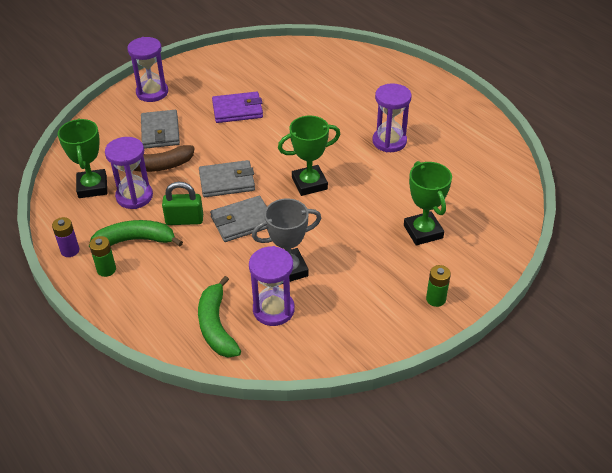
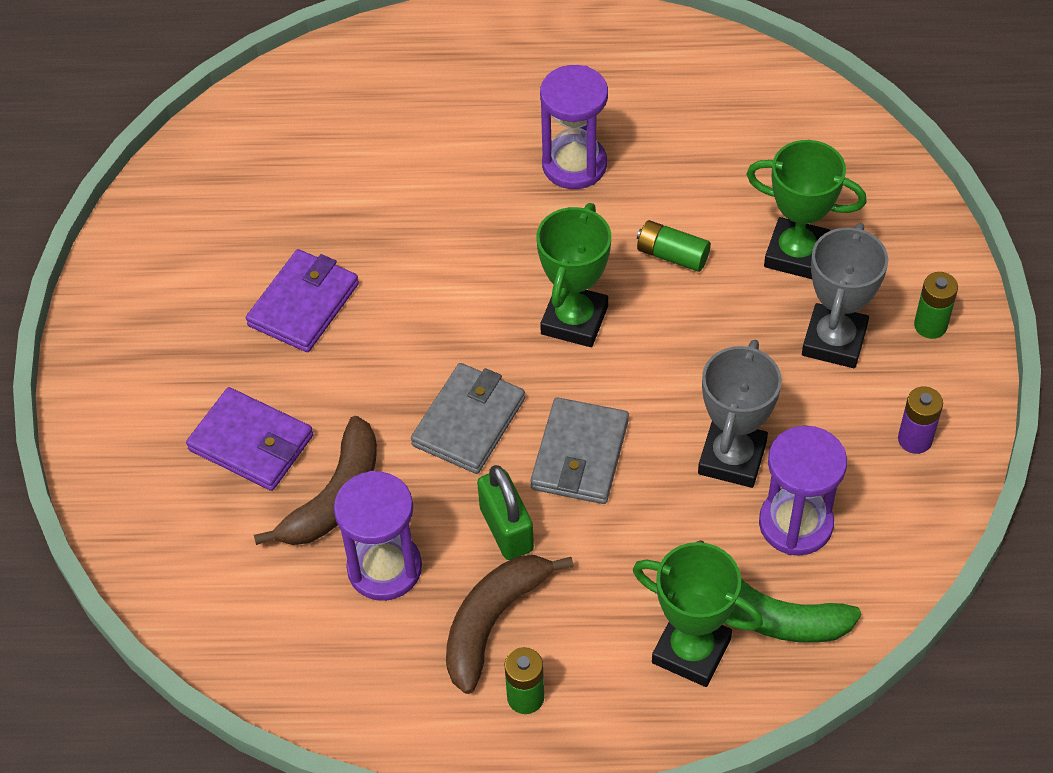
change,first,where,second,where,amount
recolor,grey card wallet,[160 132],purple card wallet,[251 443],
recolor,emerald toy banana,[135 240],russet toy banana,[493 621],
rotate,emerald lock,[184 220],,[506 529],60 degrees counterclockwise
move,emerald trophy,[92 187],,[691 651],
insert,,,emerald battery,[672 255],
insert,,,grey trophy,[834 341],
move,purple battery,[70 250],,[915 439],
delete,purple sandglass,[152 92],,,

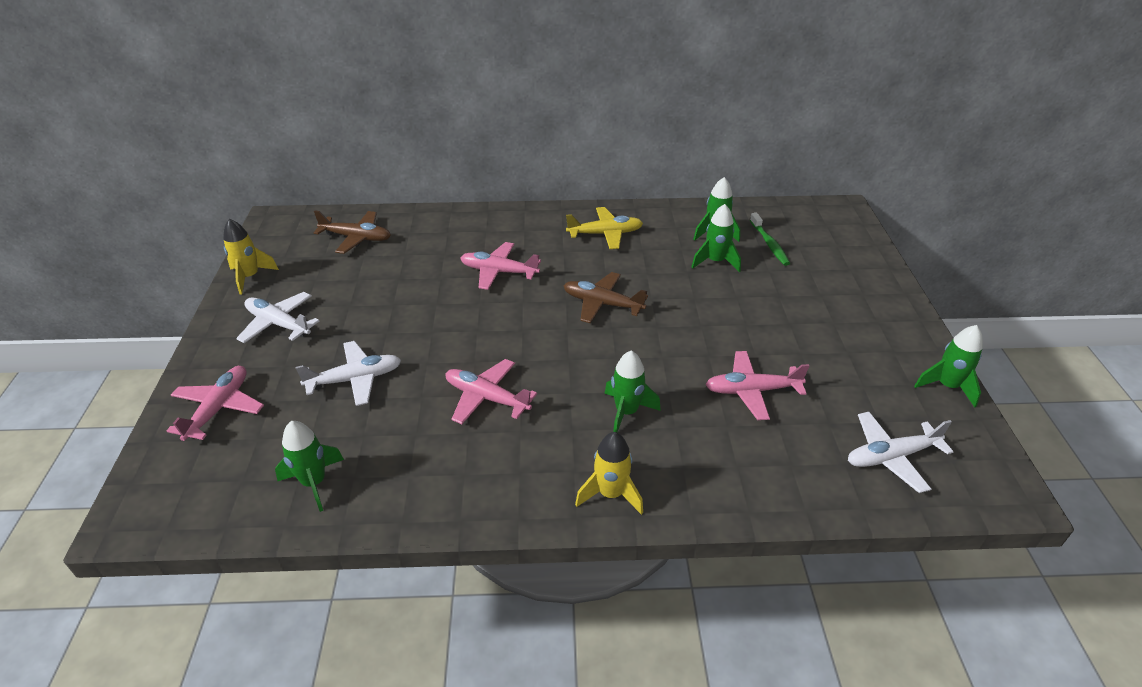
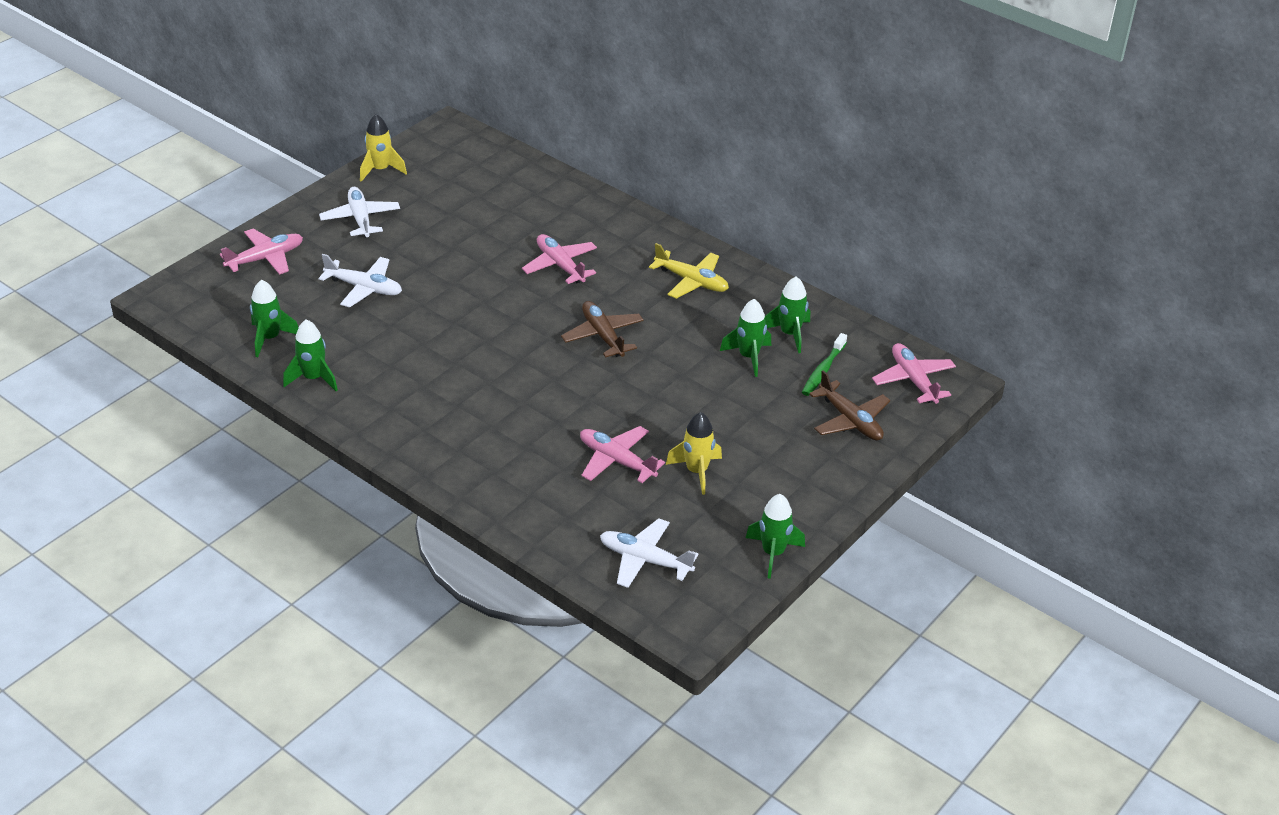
change,first,where,second,where,amount
move,emerald rocket,[626 412],,[313 378],
move,yellow rocket,[610 494],,[696 471],
move,russet plane,[357 238],,[850 420],
move,pink plane,[486 398],,[913 380],

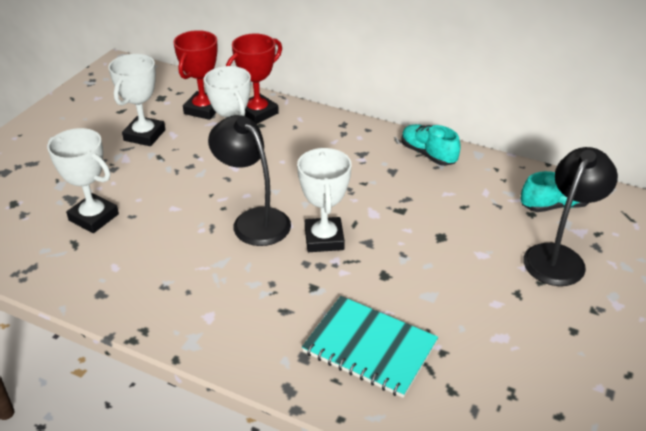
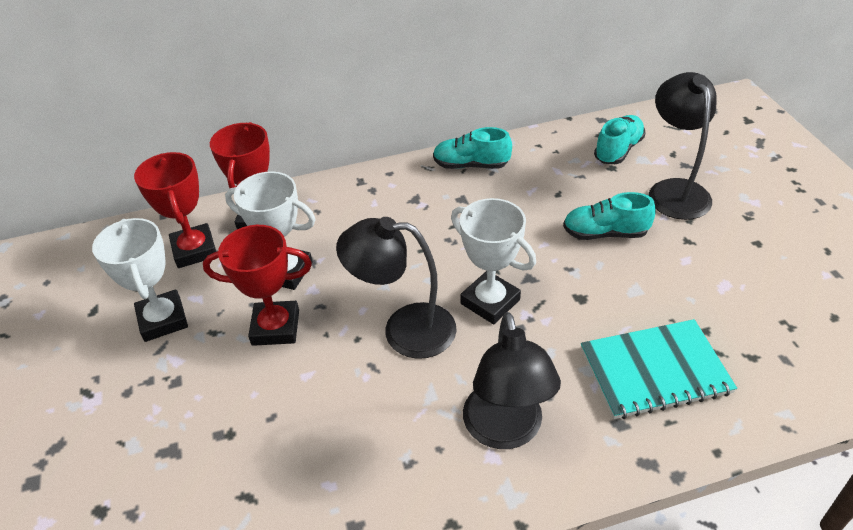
change,first,where,second,where,amount
insert,,,scarlet trophy,[275 327],
insert,,,ebony desk lamp,[505 431],
insert,,,teal sneaker,[605 233],
delete,white trophy,[94 217],,,

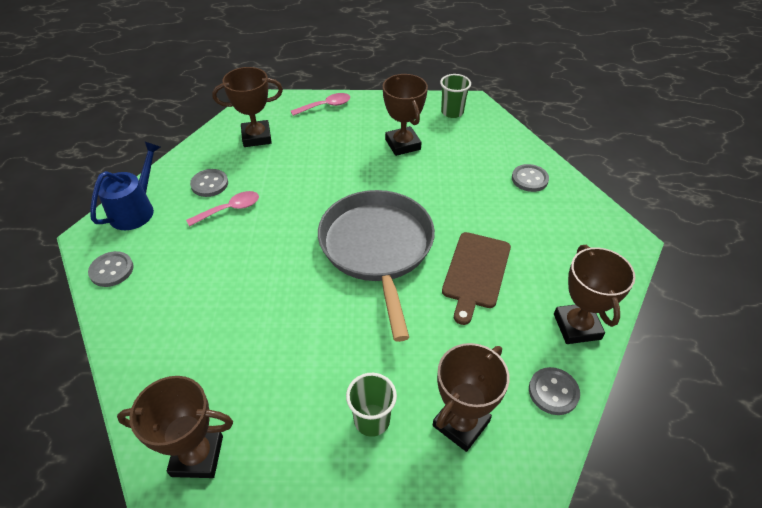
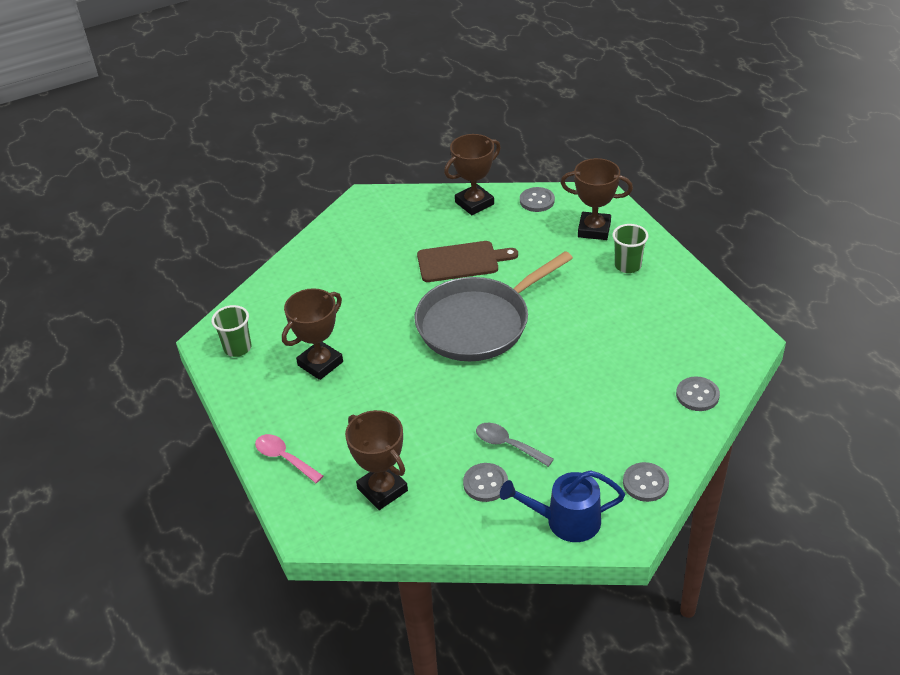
change,first,where,second,where,amount
recolor,pink tablespoon,[230 209],grey tablespoon,[508 445],
move,grey shirt button,[529 179],,[697 395],
delete,russet trophy,[197 456],,,

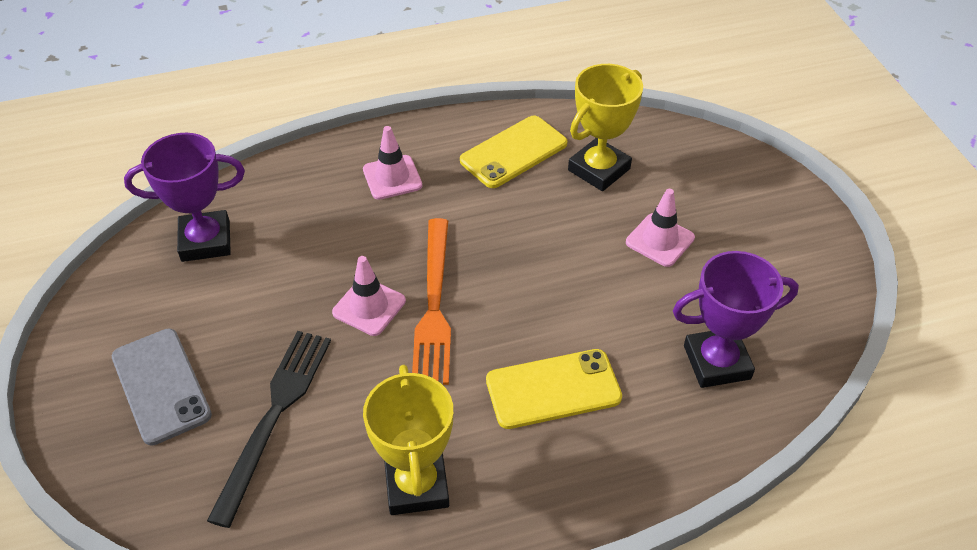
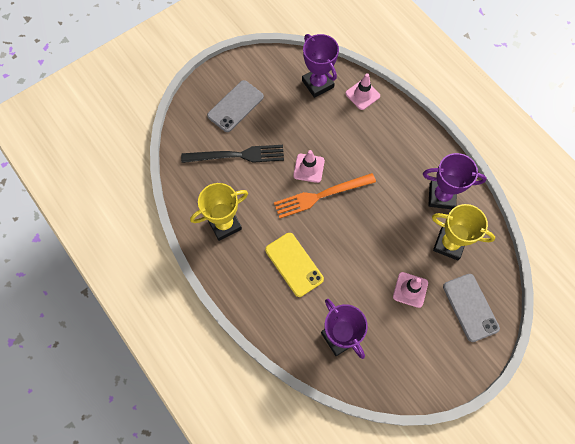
change,first,where,second,where,amount
move,pink safety cone,[392 177],,[362 95],
replace,yellow phone,[513 152],purple trophy,[441 196],
insert,,,grey phone,[470 307],

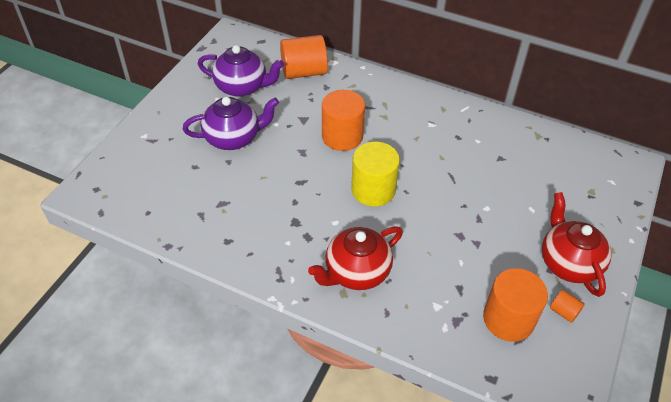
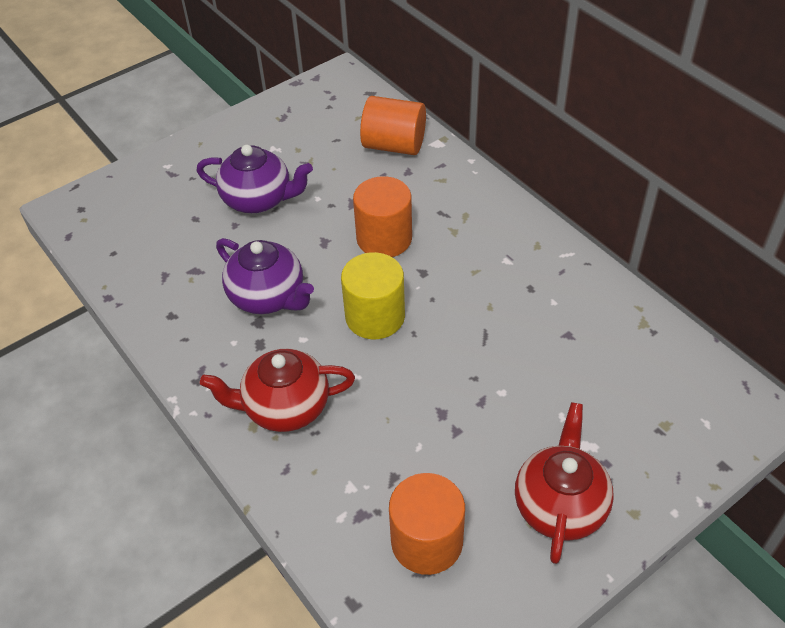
change,first,where,second,where,amount
move,purple china teapot,[242 87],,[268 297],
delete,orange cylinder,[564 311],,,

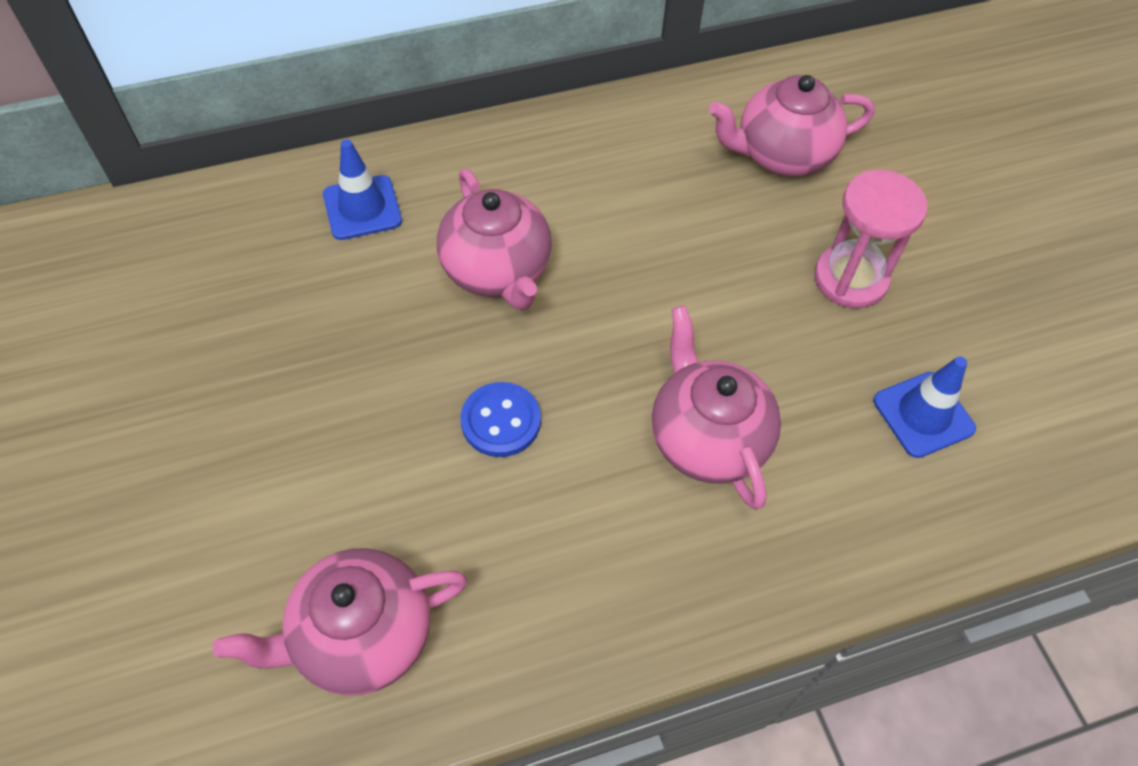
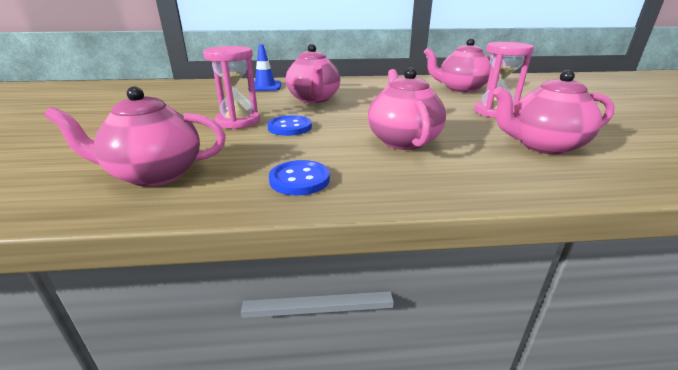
change,first,where,second,where,amount
insert,,,pink sandglass,[238 121],
insert,,,cobalt shirt button,[299 180],
replace,cobalt safety cone,[923 414],pink china teapot,[543 146],

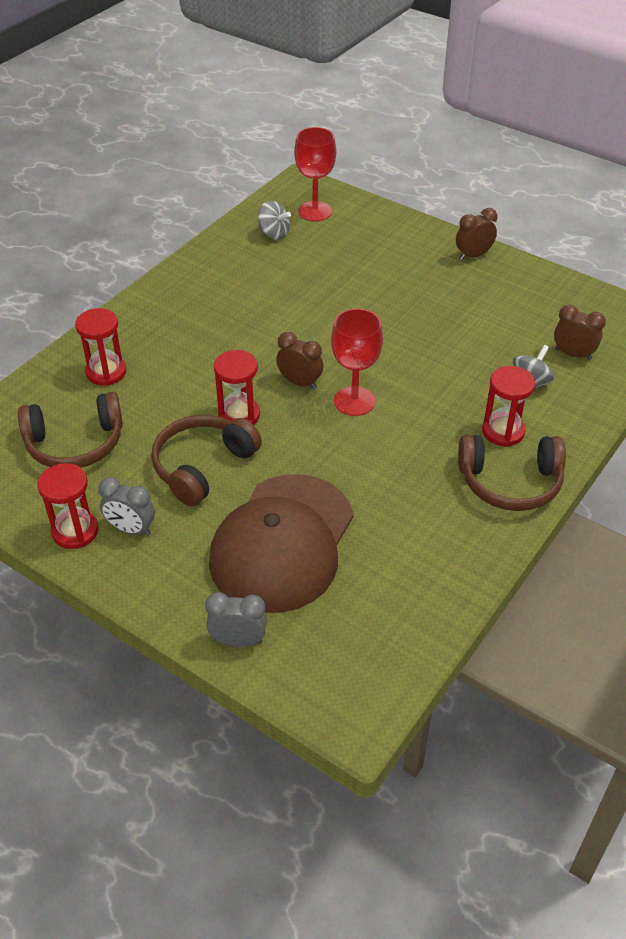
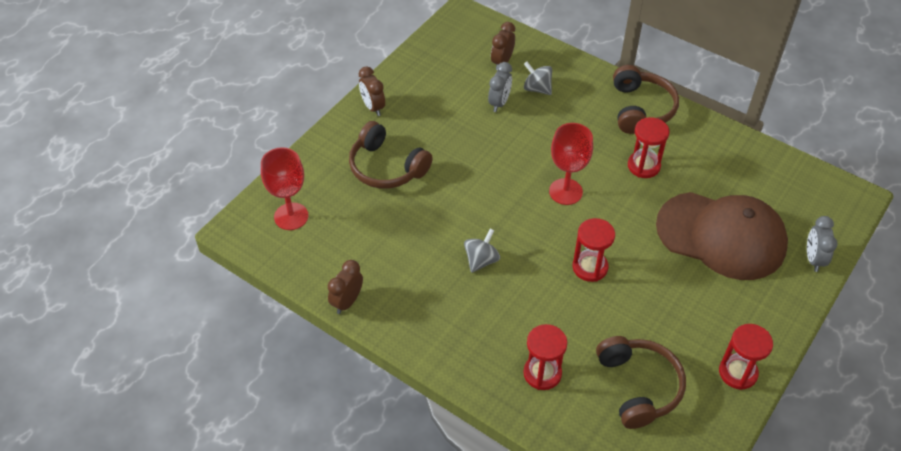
change,first,where,second,where,amount
move,russet alarm clock,[300 383],,[347 302],
move,russet headset,[203 466],,[387 167],
move,grey spinning top,[274 233],,[481 260],
move,grey alarm clock,[131 529],,[499 103],
move,scarlet sandglass,[503 431],,[643 166],

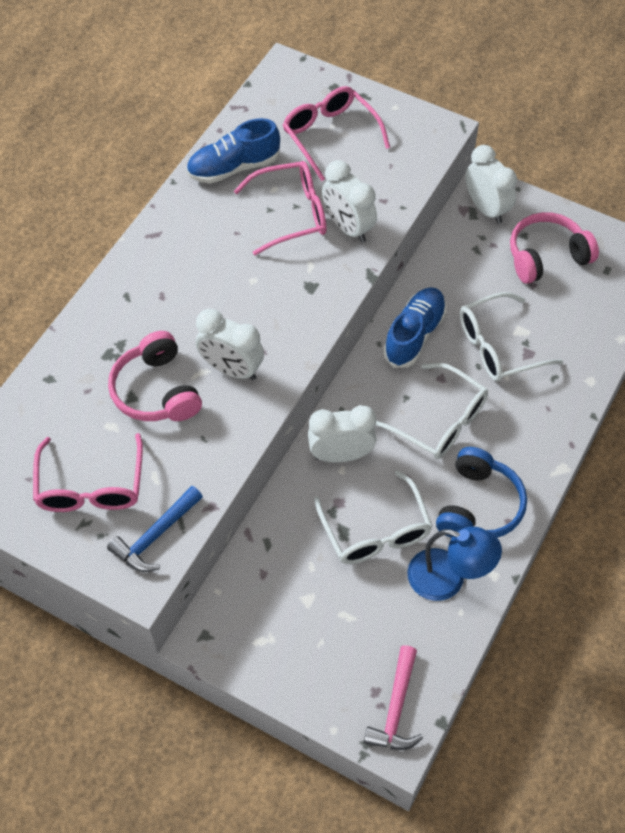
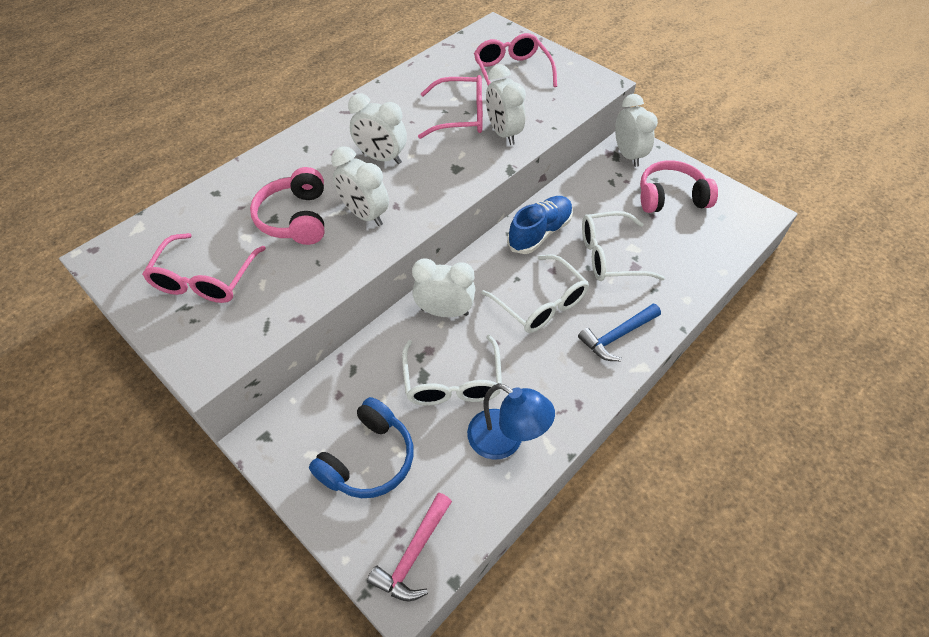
change,first,where,second,where,amount
move,cobalt headset,[478 505],,[368 459],
insert,,,white alarm clock,[381 158],
move,cobalt hammer,[155 535],,[617 336],
delete,cobalt sneaker,[233 167],,,

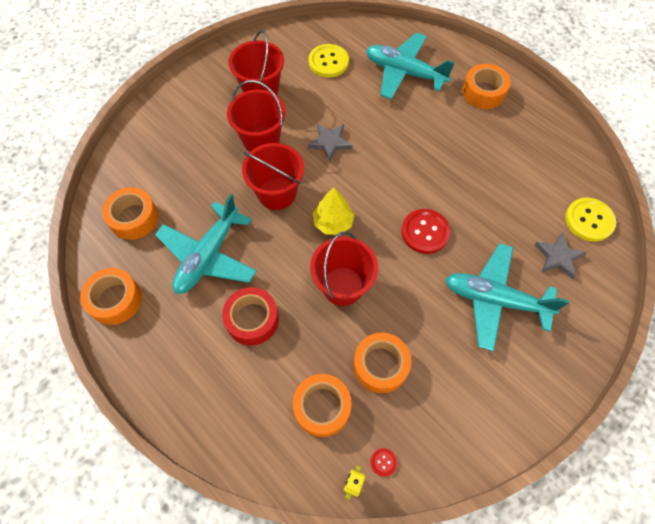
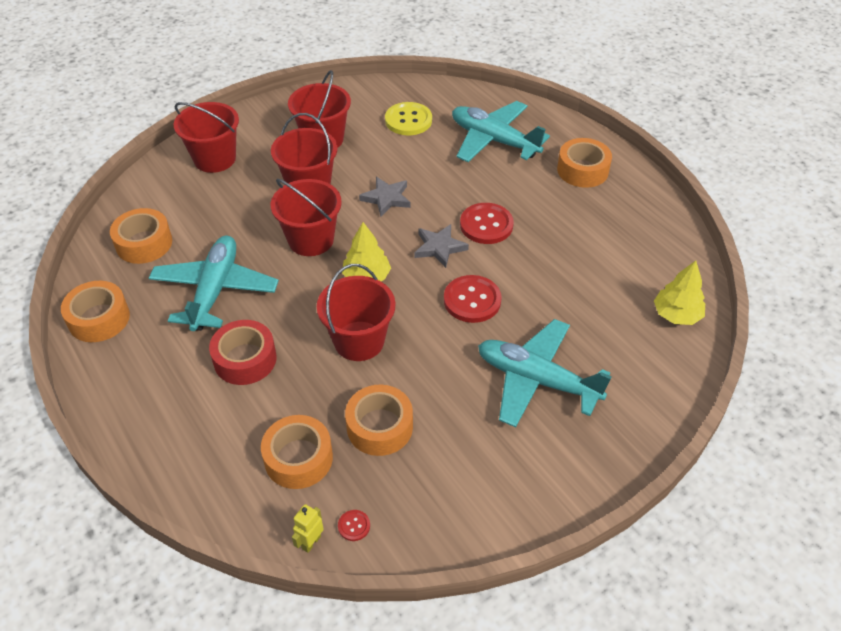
change,first,where,second,where,amount
rotate,teal plane,[208 256],,[215 290],150 degrees clockwise
insert,,,scarlet bucket,[215 159],
move,grey star,[558 257],,[439 247],
insert,,,scarlet shirt button,[486 225],
replace,yellow shirt button,[589 220],yellow tree,[676 315],

